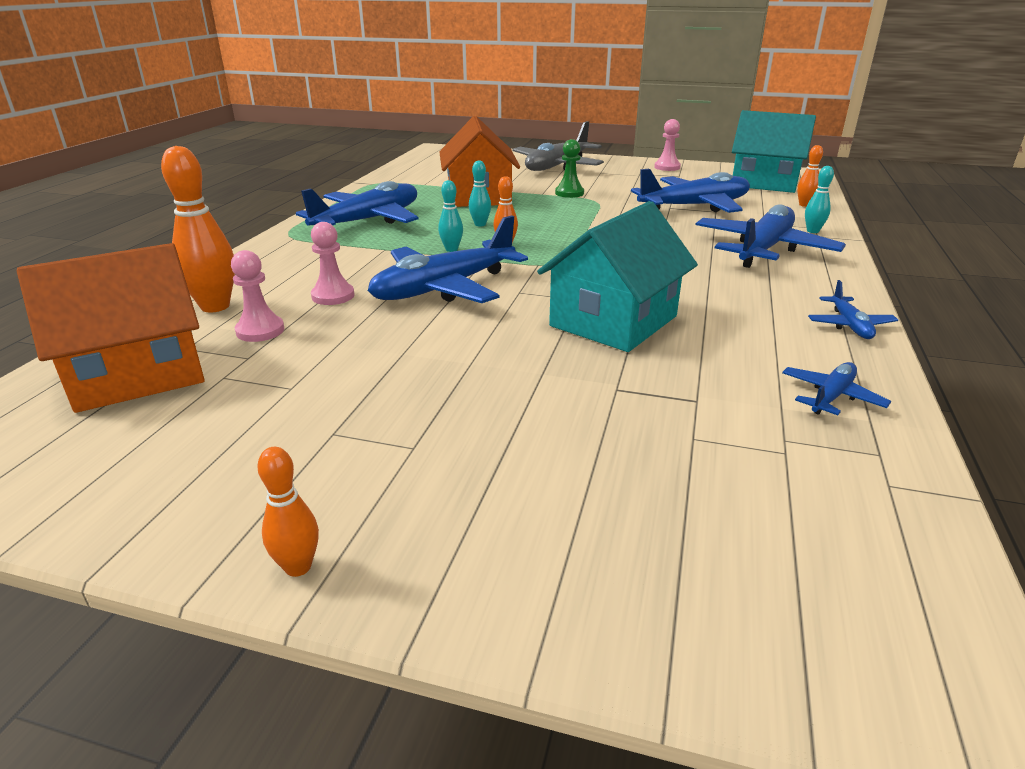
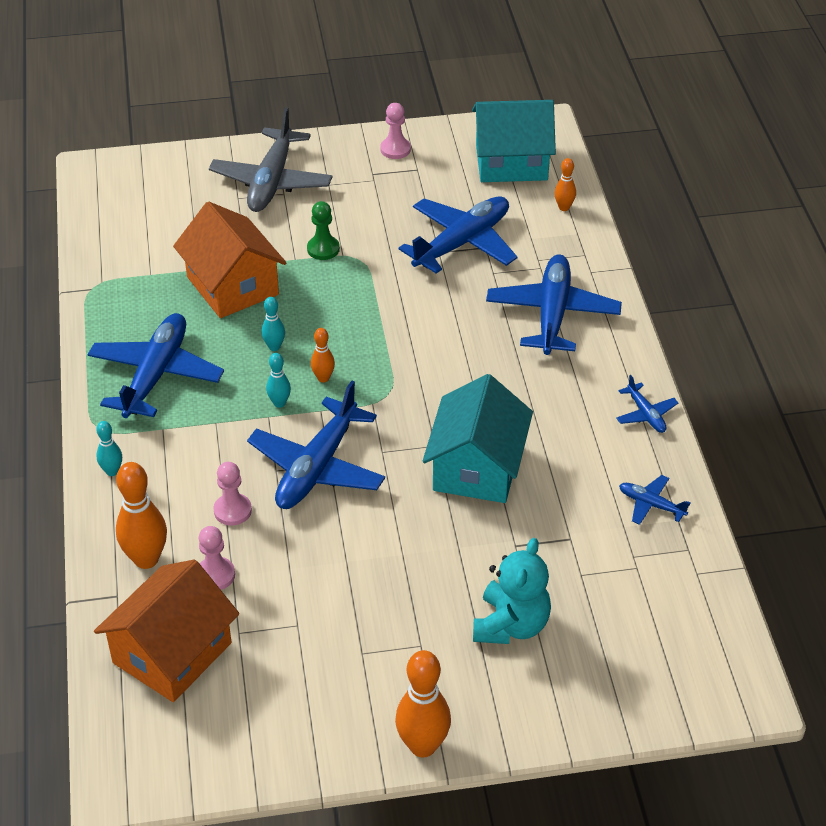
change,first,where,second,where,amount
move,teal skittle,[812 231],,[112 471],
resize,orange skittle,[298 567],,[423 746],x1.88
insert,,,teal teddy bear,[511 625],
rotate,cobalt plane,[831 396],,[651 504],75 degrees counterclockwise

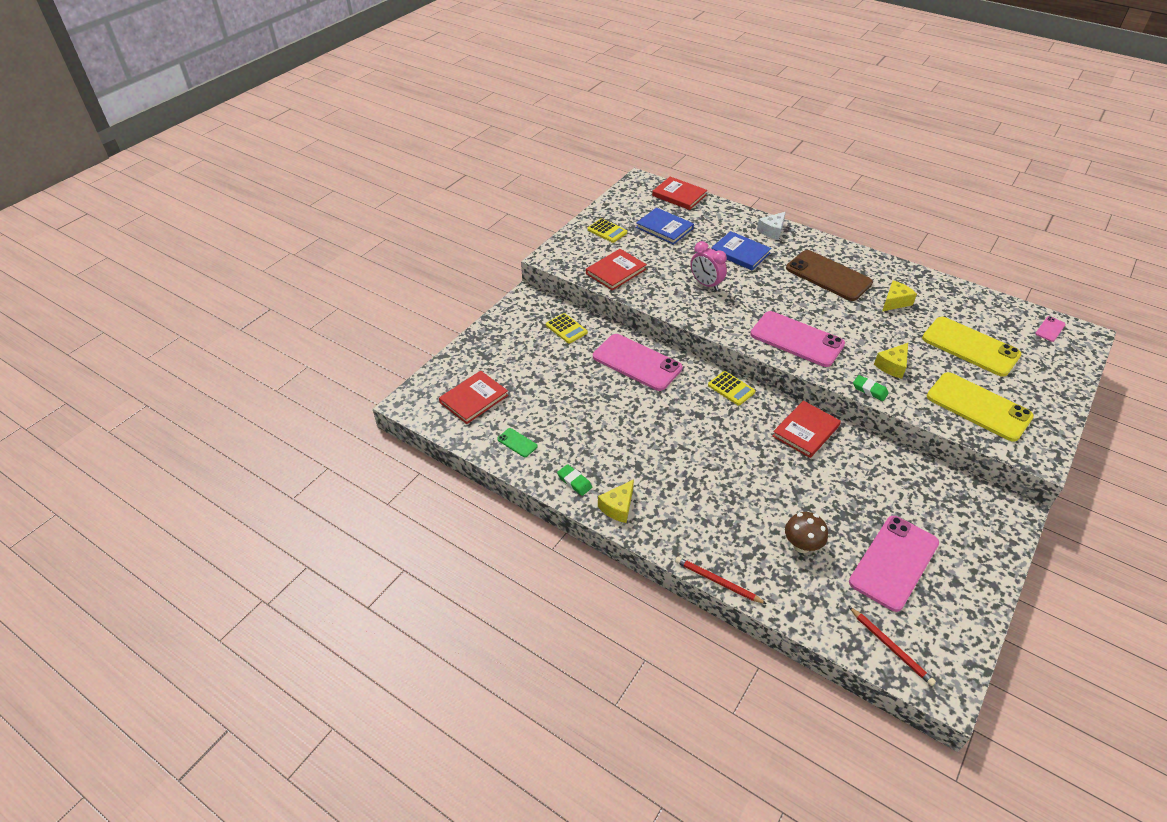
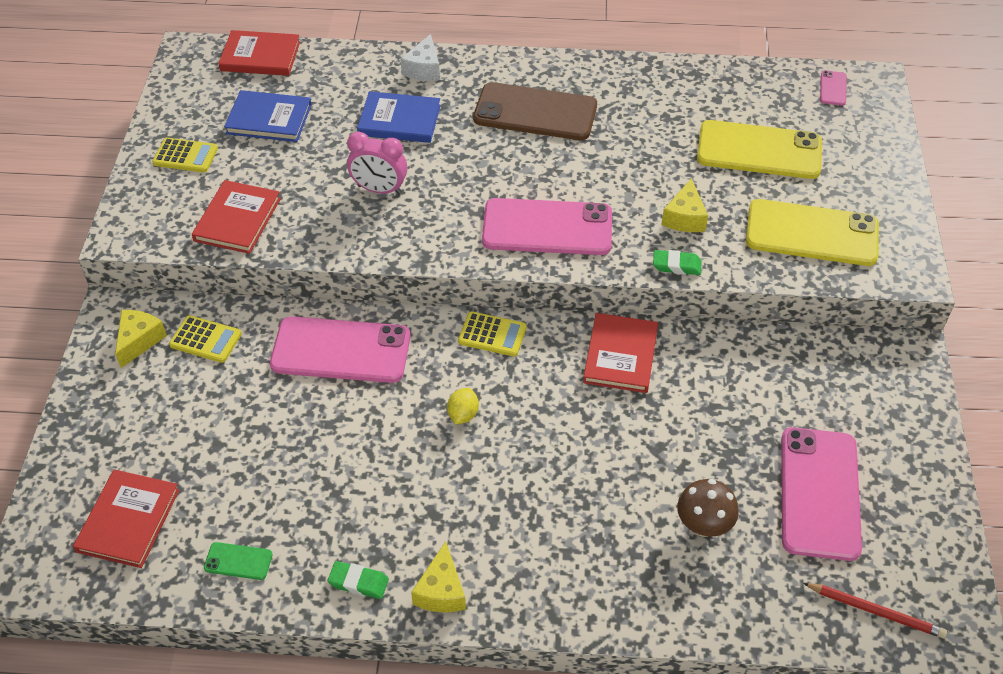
change,first,where,second,where,amount
move,yellow cheese wedge,[895 302],,[139 341],
insert,,,yellow toy lemon,[463 414],
delete,scarlet wooden pencil,[717 581],,,

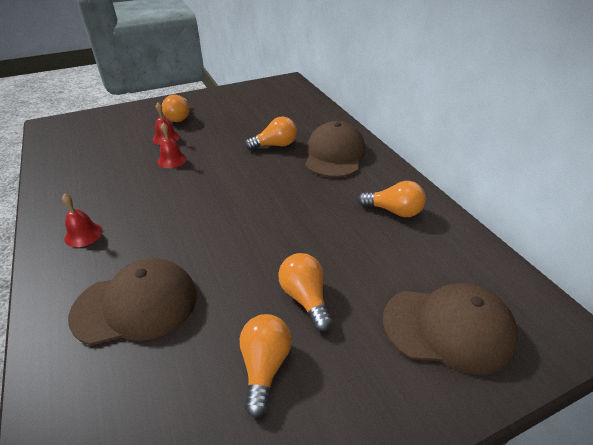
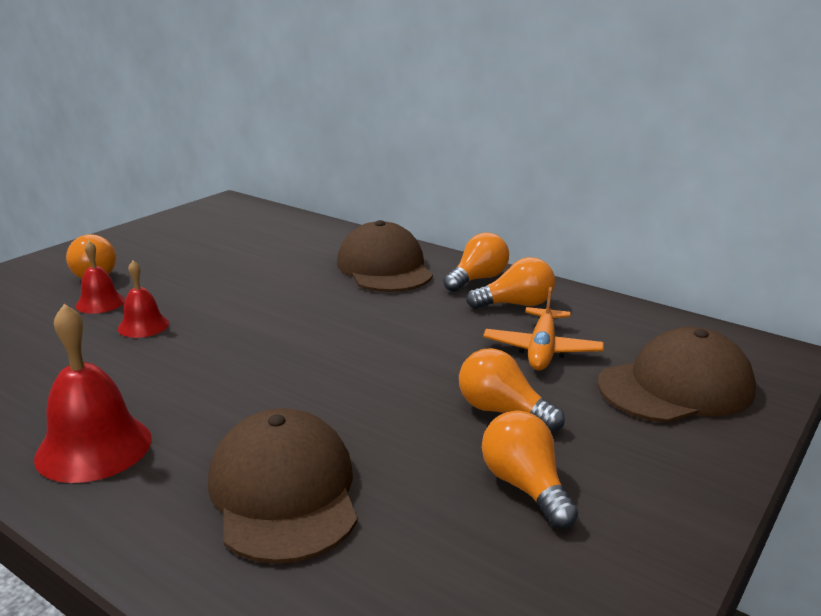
change,first,where,second,where,amount
resize,scarlet bell,[83 234],,[94 447],x1.72
rotate,russet peaked cap,[136 305],,[284 492],60 degrees counterclockwise
move,orange light bulb,[275 145],,[477 279],
insert,,,orange plane,[542 350],

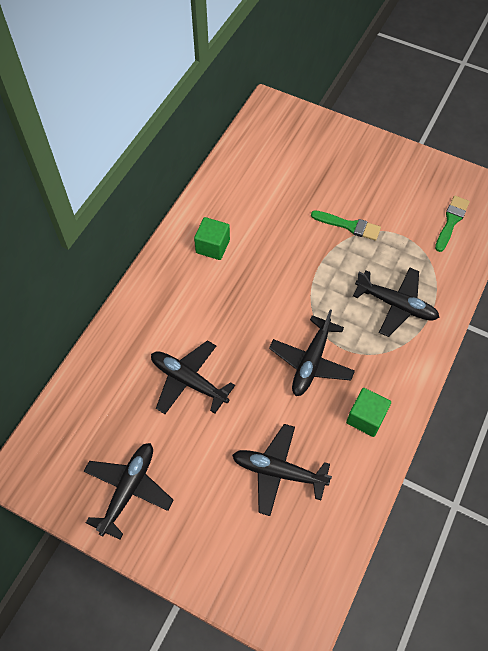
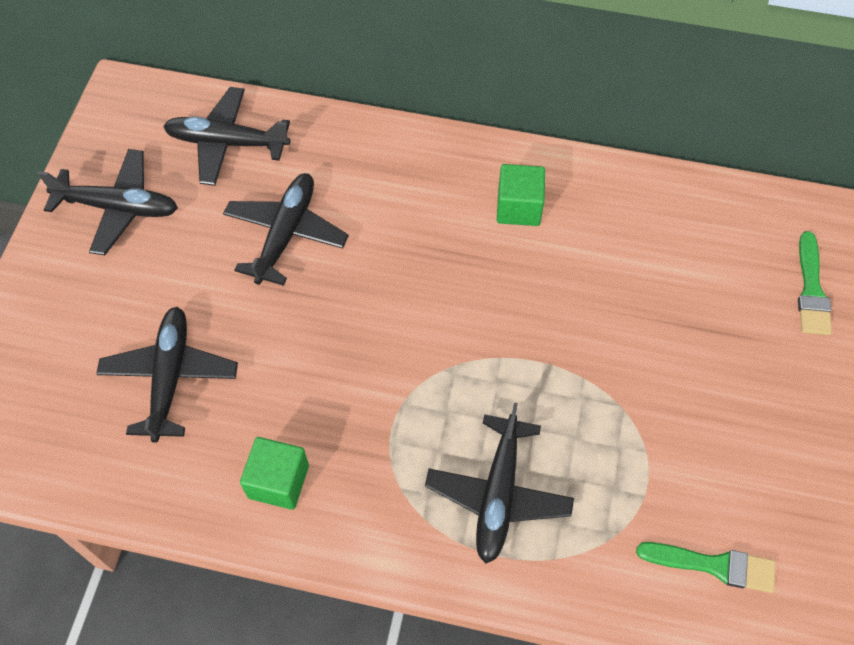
change,first,where,second,where,amount
move,ebony plane,[311 362],,[227 143],
move,emerald paintbrush,[349 226],,[811 290],

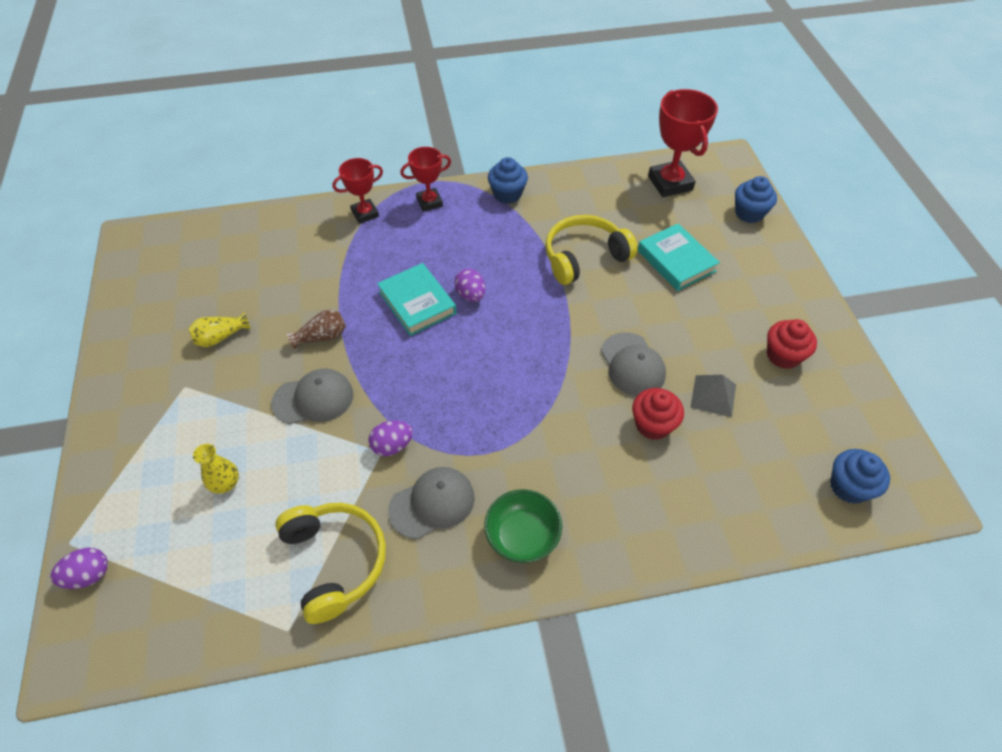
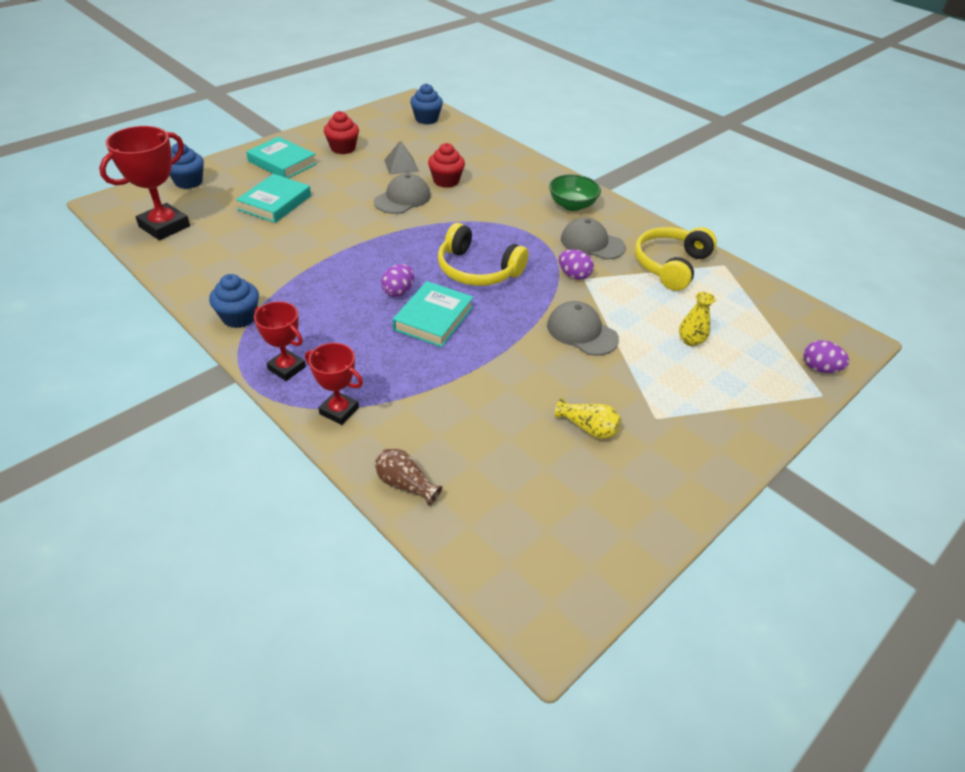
change,first,where,second,where,amount
insert,,,teal hardback,[282 162],
move,russet tall vase,[322 337],,[405 484],
move,yellow headset,[584 257],,[477 270],

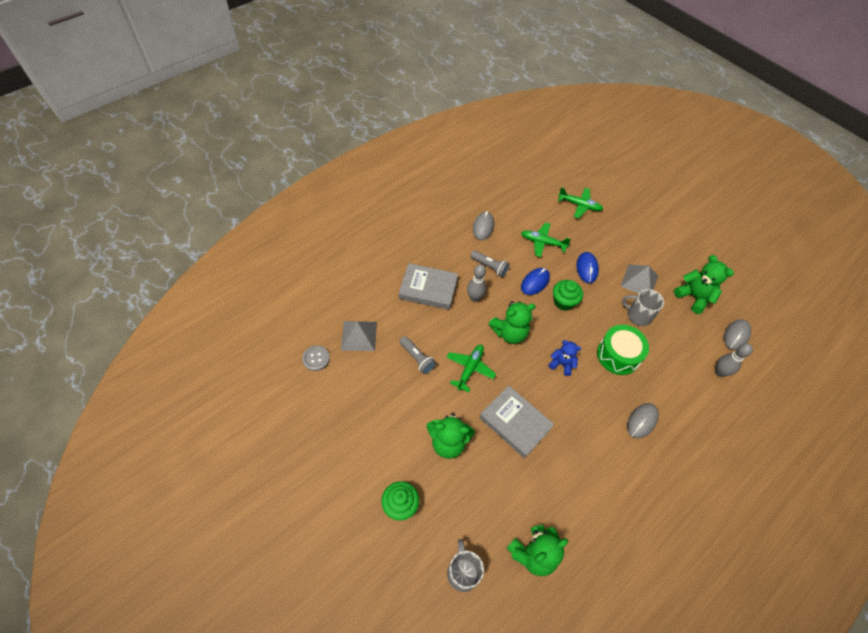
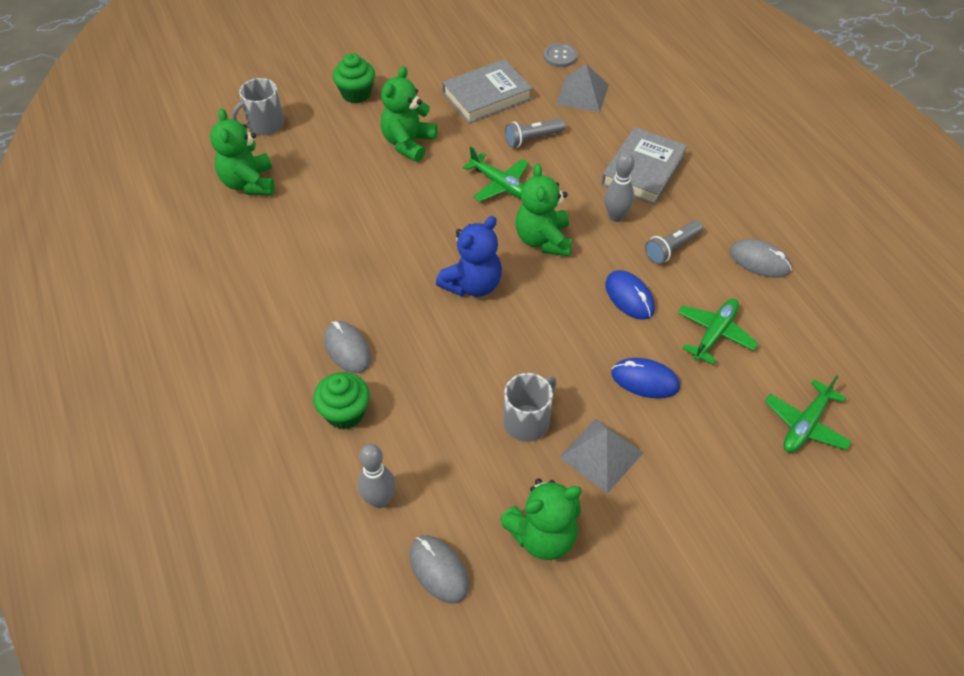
change,first,where,second,where,amount
rotate,grey mug,[463 572],,[264 125],135 degrees clockwise
move,emerald cupcake,[563 302],,[345 413],
resize,cobalt teddy bear,[561 364],,[472 284],x1.57
move,grey hardback,[515 423],,[487 96],
delete,emerald toy drum,[618 355],,,

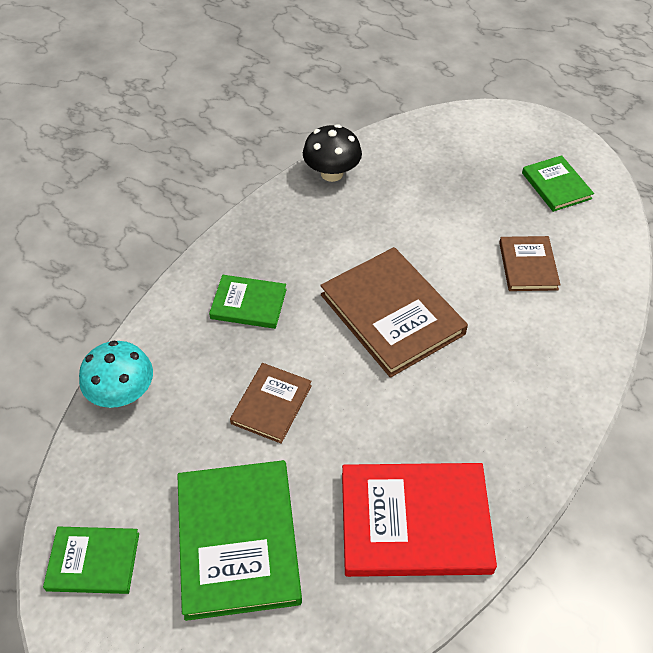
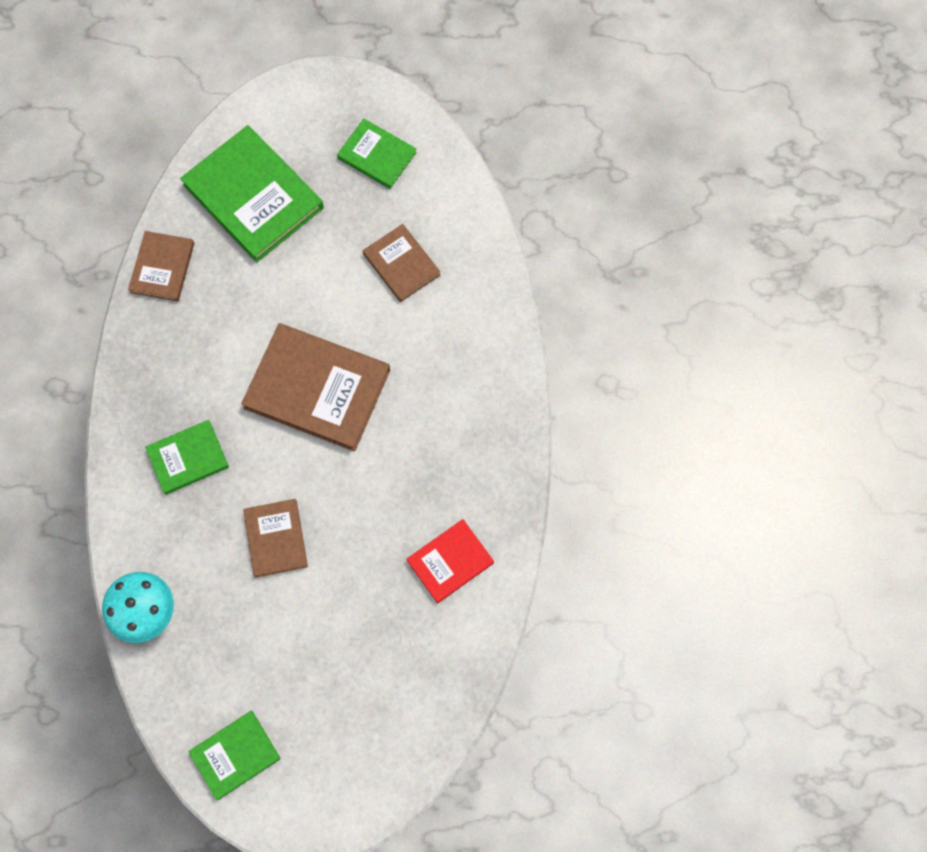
change,first,where,second,where,amount
replace,ebony fungus,[332 173],russet hardback,[162 267],
move,emerald hardback,[238 540],,[253 196],
resize,scarlet hardback,[415 522],,[450 561],x0.55

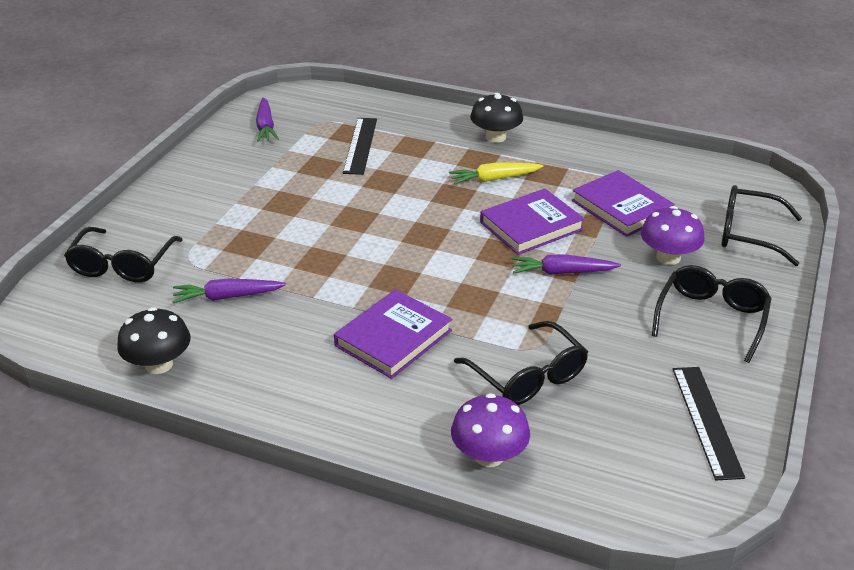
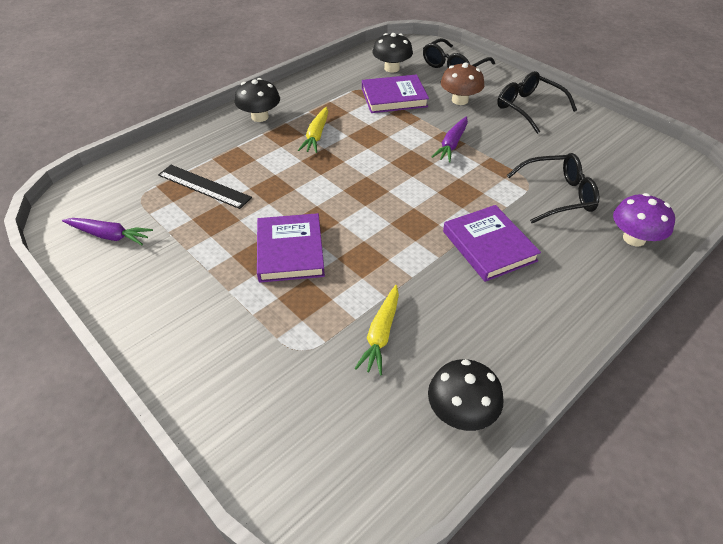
change,first,where,second,where,amount
move,purple hardback,[531 226],,[290 251],
recolor,purple carrot,[227 297],yellow carrot,[381 334],
insert,,,ebony fungus,[391 68],
recolor,purple fungus,[668 257],russet fungus,[460 100],
delete,ebony eyeglasses,[122 265],,,
delete,ebony measuring stick,[706 421],,,

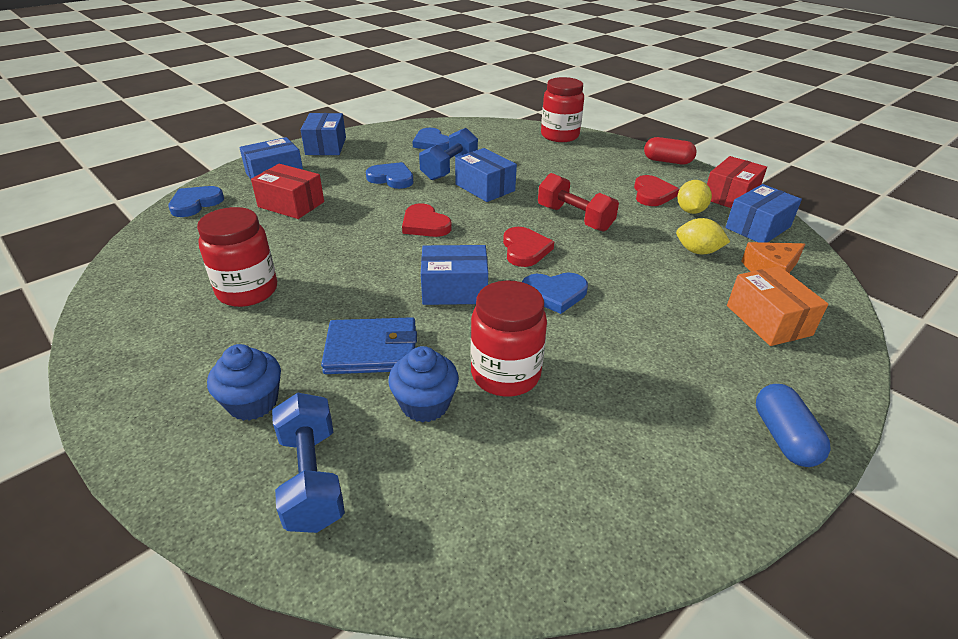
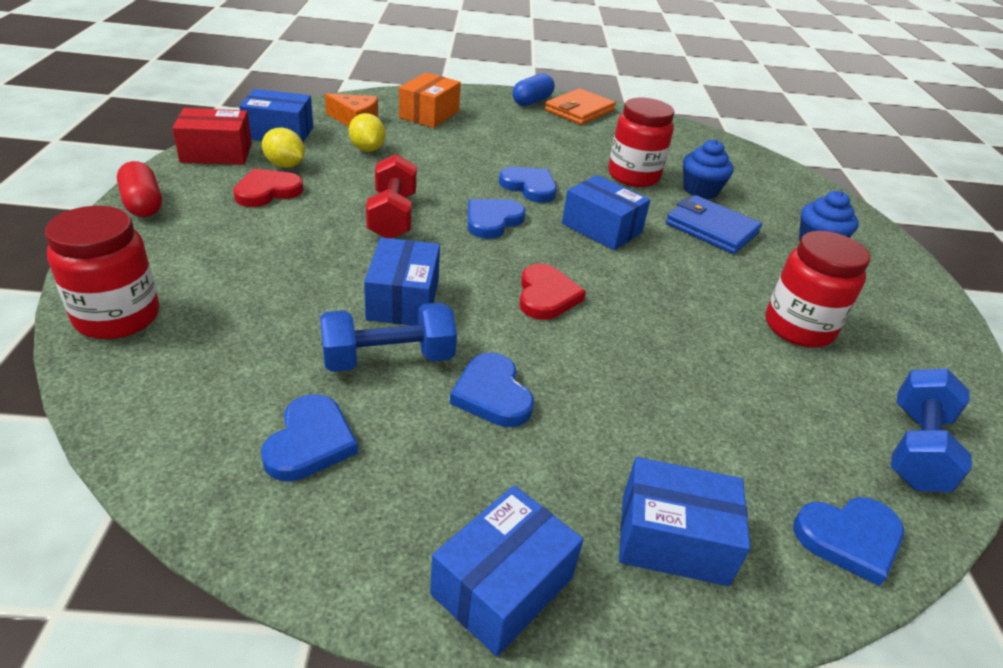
change,first,where,second,where,amount
rotate,yellow toy lemon,[690 211],,[285 165],75 degrees clockwise
recolor,scarlet heart,[525 249],cobalt heart,[492 221],
insert,,,orange card wallet,[579 110],
move,cobalt hand weight,[312 478],,[916 448],
delete,scarlet package,[291 204],,,

